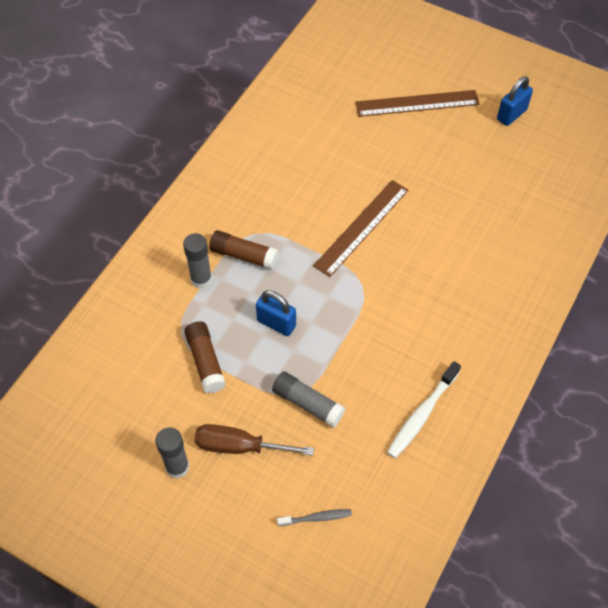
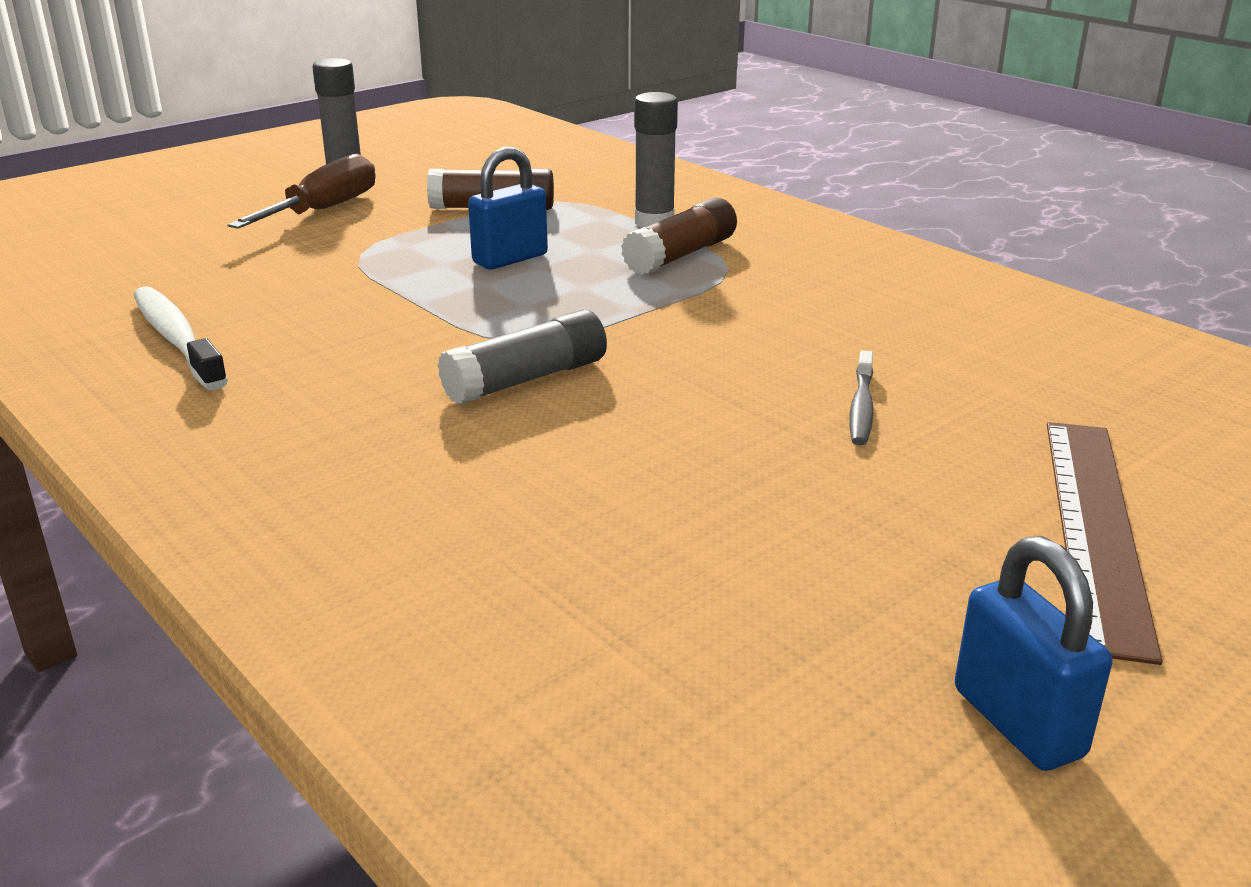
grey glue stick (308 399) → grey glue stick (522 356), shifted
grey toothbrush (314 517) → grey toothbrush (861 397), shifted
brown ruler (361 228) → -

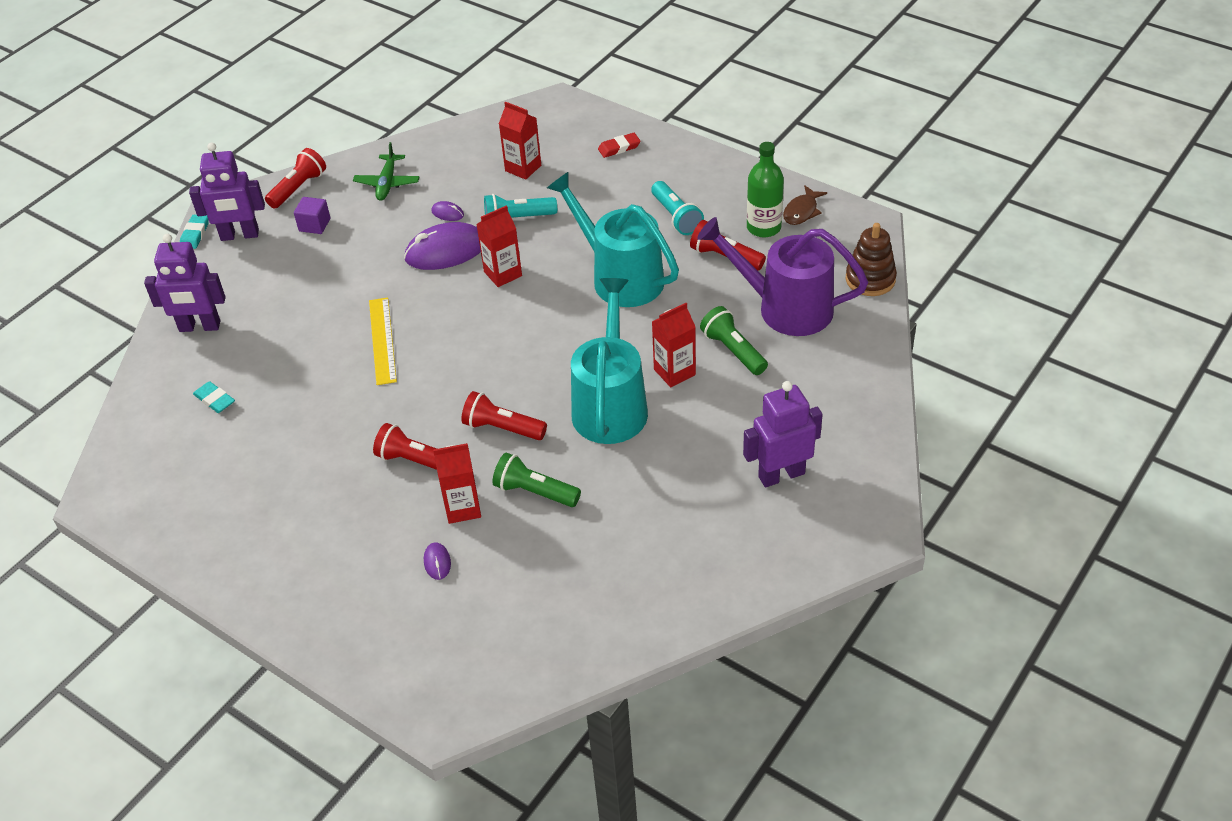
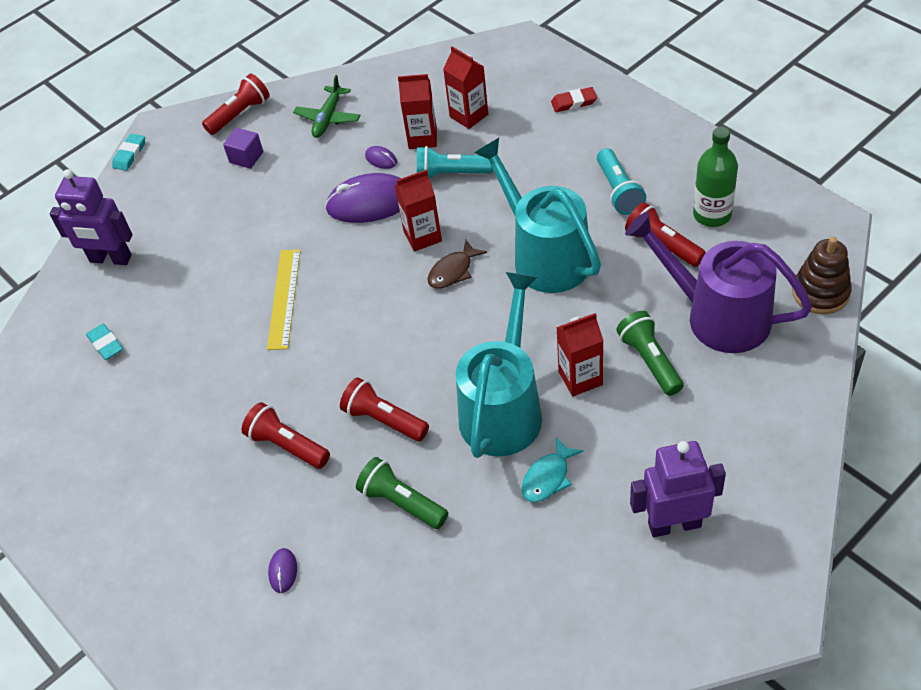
purple robot (227 192) → -
red carton (457 483) → red carton (417 111), shifted
brown fish (805 205) → brown fish (457 264), shifted
- → turquoise fish (552 469)

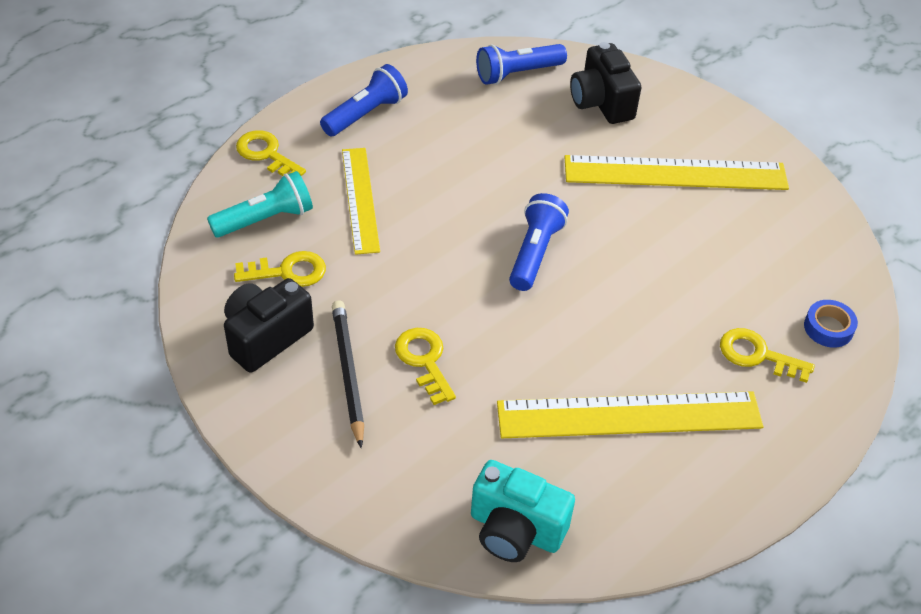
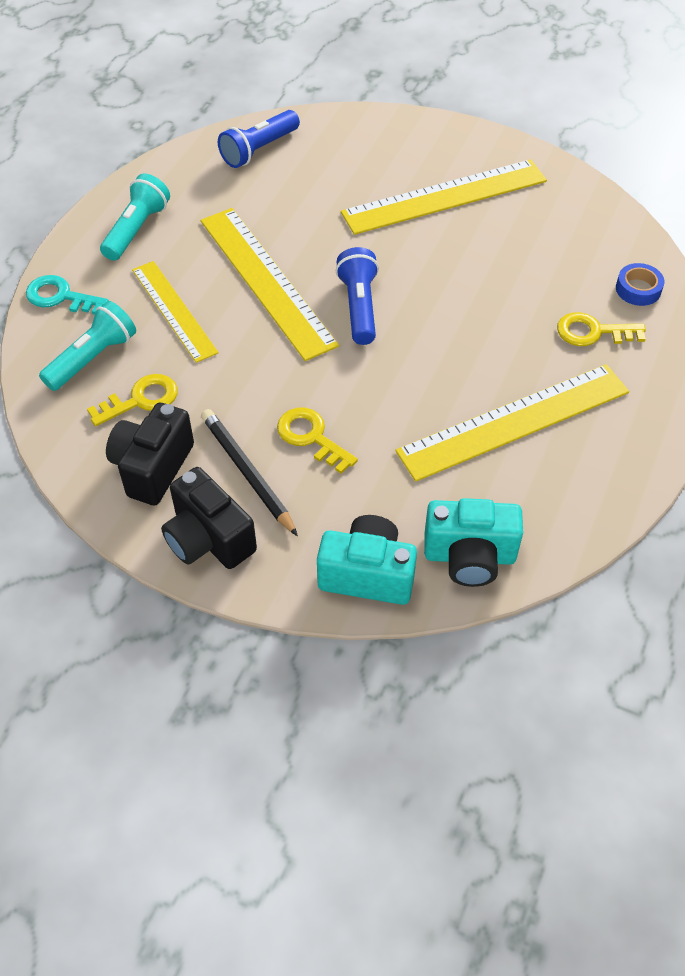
yellow key (271 153) → turquoise key (67 295)
blue flashlight (364 100) → turquoise flashlight (135 217)
black camera (606 83) → black camera (209 518), shifted
- → yellow ruler (270 284)
- → turquoise camera (367 560)

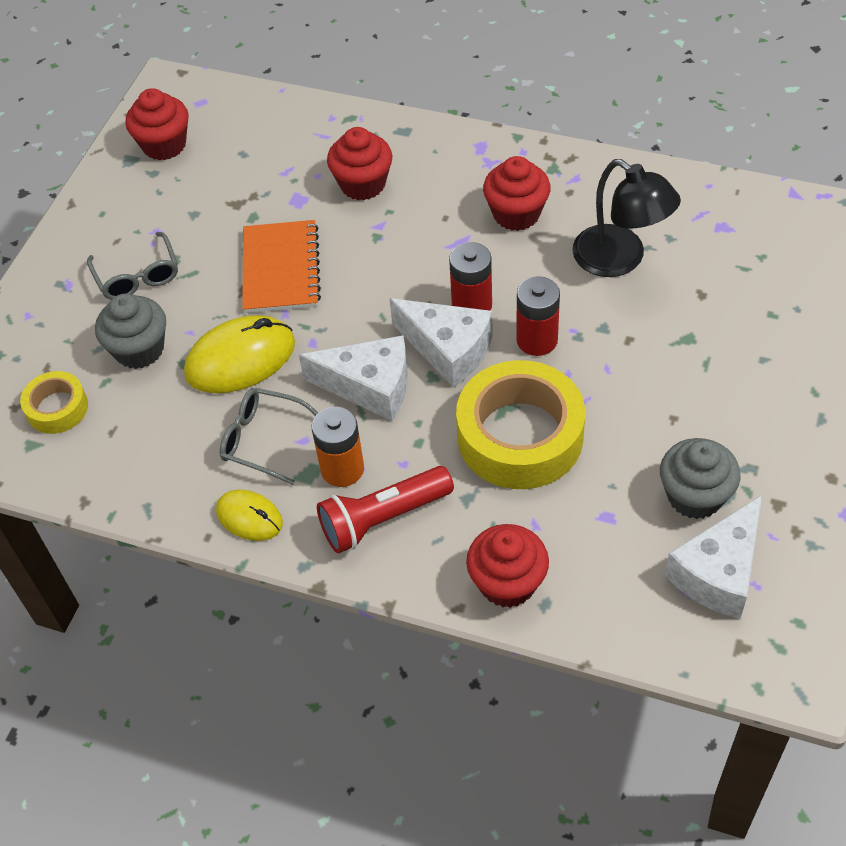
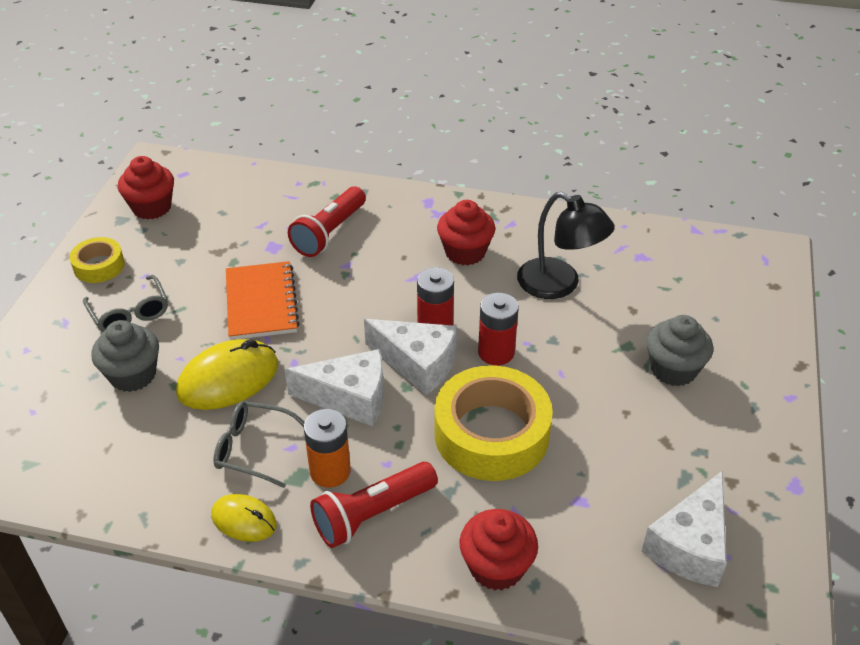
yellow tape (54 402) → yellow tape (97 260), shifted
red cupcake (359 163) → red flashlight (327 222)
grey cupcake (700 478) → grey cupcake (679 350), shifted

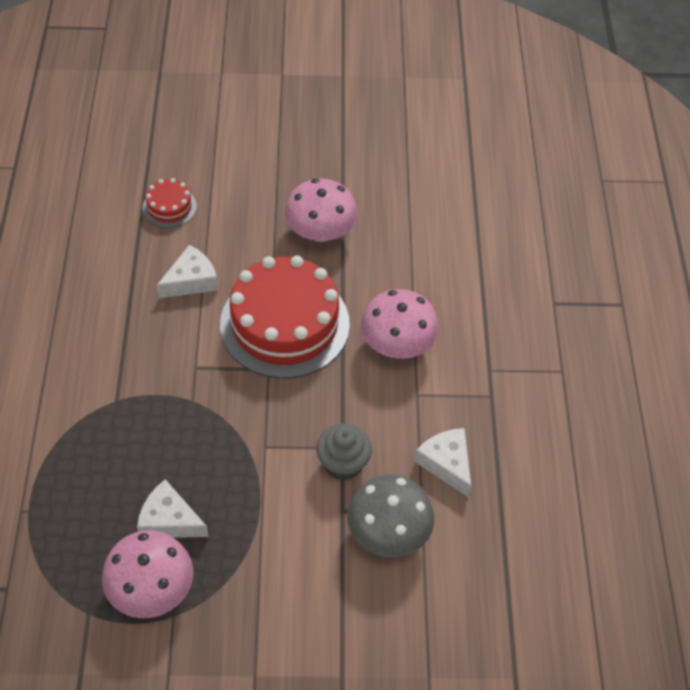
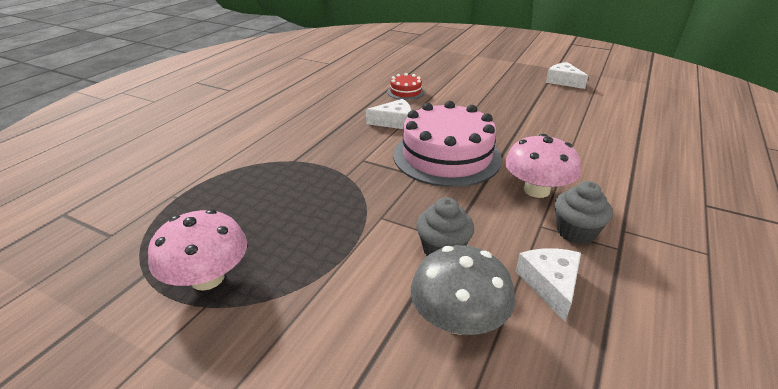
white cheese (173 508) → white cheese (567 75), shifted
red cake (285 317) → pink cake (447 144)
pink mushroom (321 210) → -
- → grey cupcake (584 212)

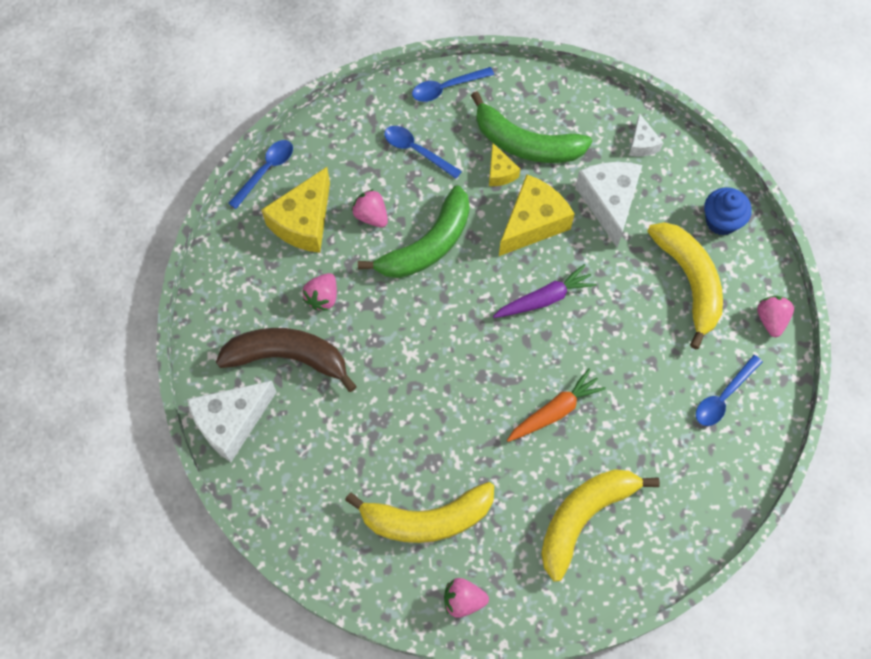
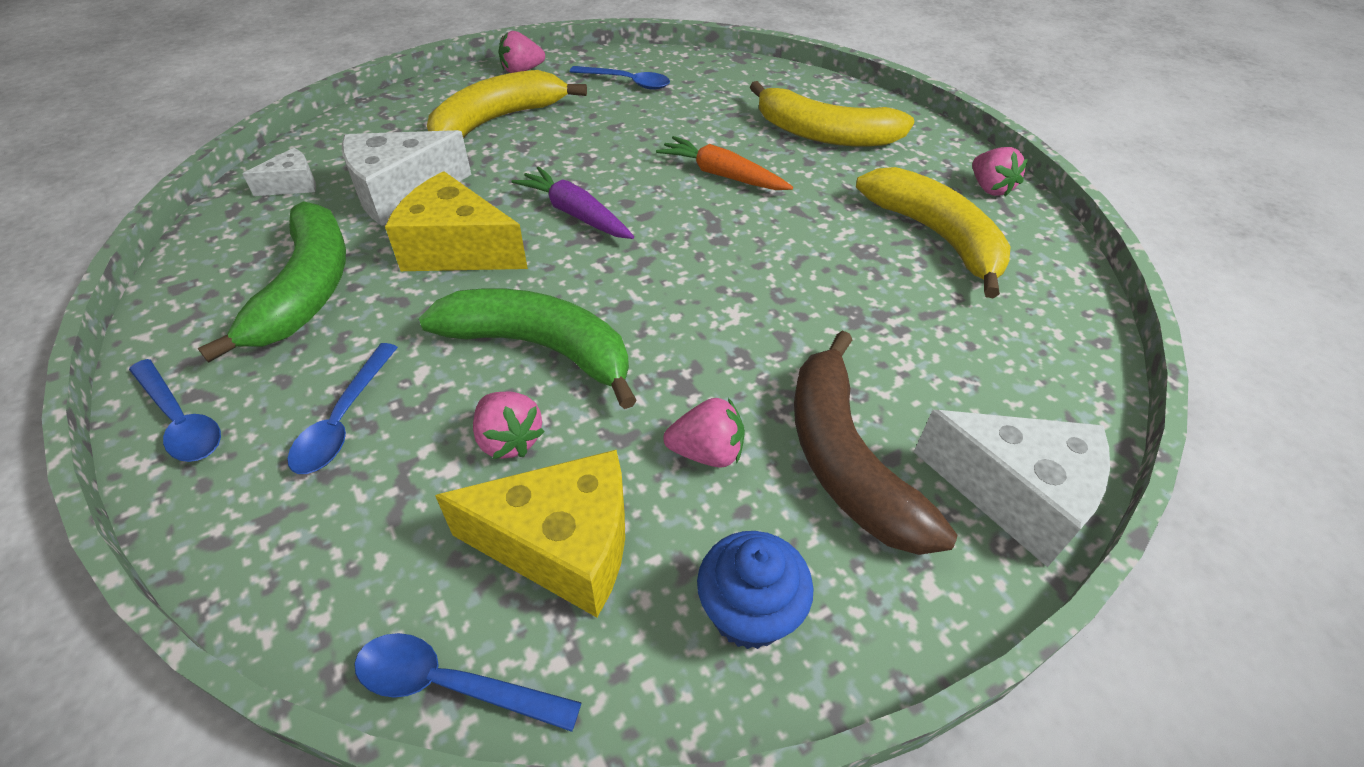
pink strawberry (369 208) → pink strawberry (509 425), 60 degrees counterclockwise
yellow cheese (504 164) → -
blue cupcake (728 211) → blue cupcake (755 590), shifted

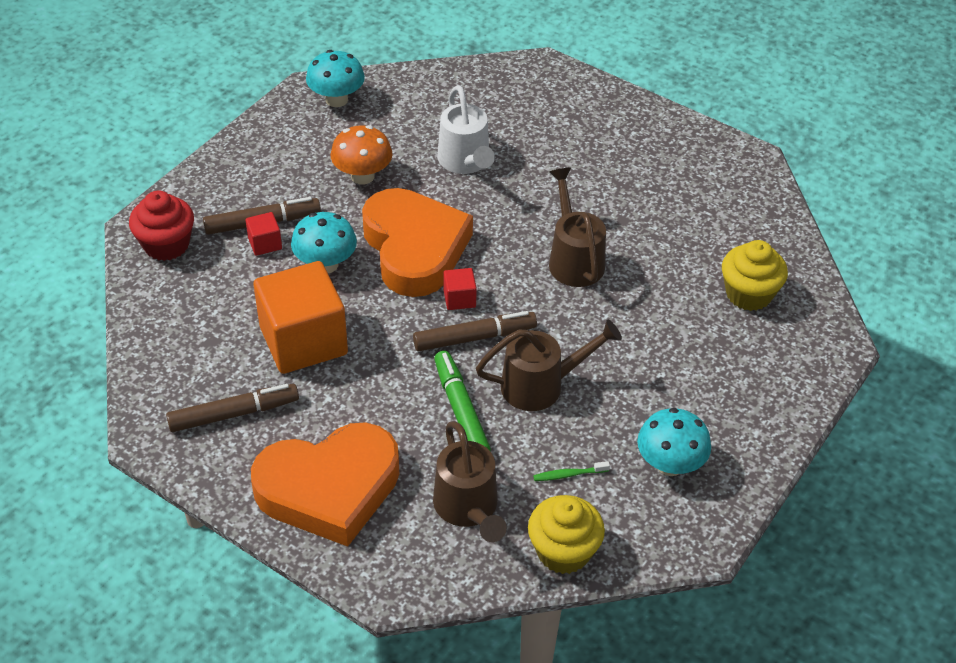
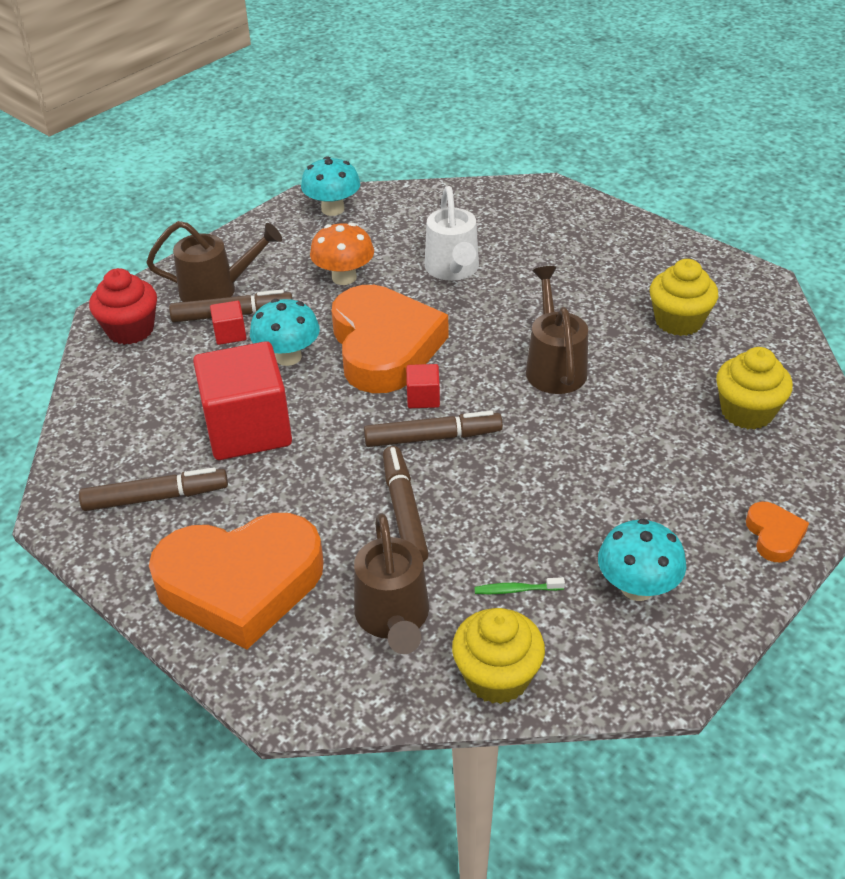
orange cube (300 317) → red cube (242 400)
green marker (462 401) → brown marker (406 504)
brown watering can (549 365) → brown watering can (214 261), shifted
- → yellow cupcake (684 297)
- → orange heart (777 532)

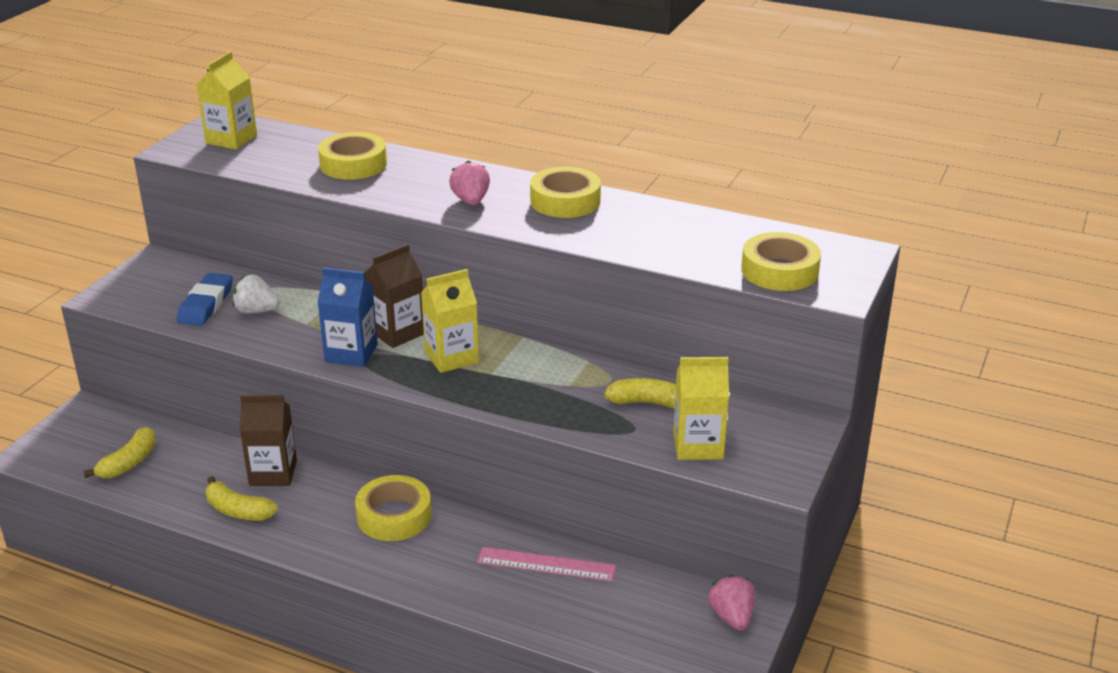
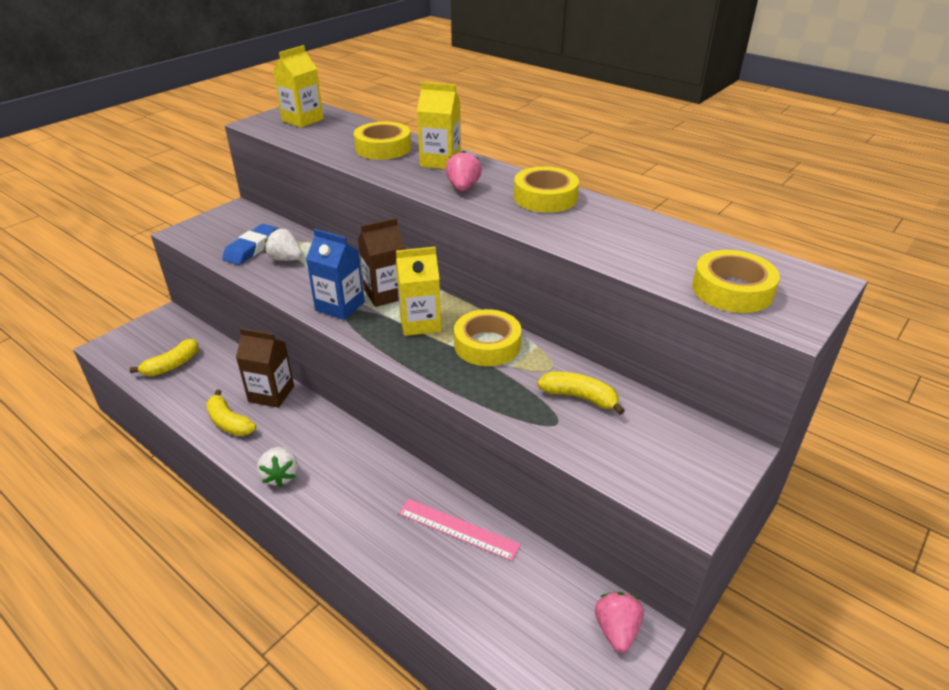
yellow tape (393 508) → yellow tape (487 337), shifted
yellow carton (701 408) → yellow carton (439 125), shifted
- → white strawberry (277 467)

